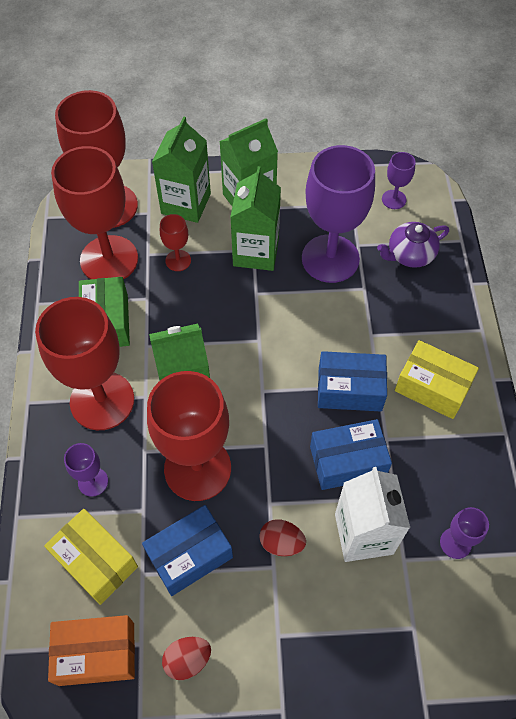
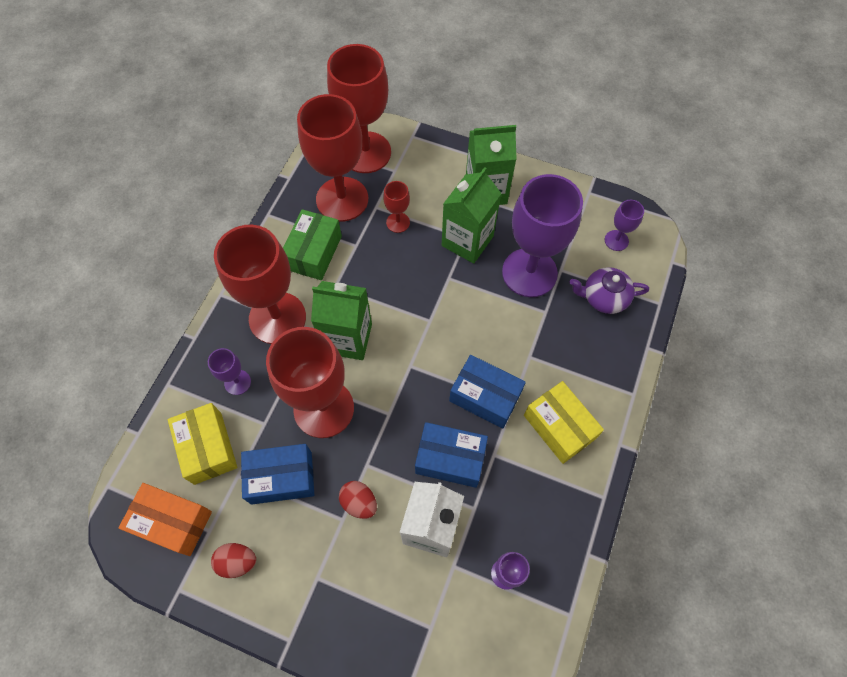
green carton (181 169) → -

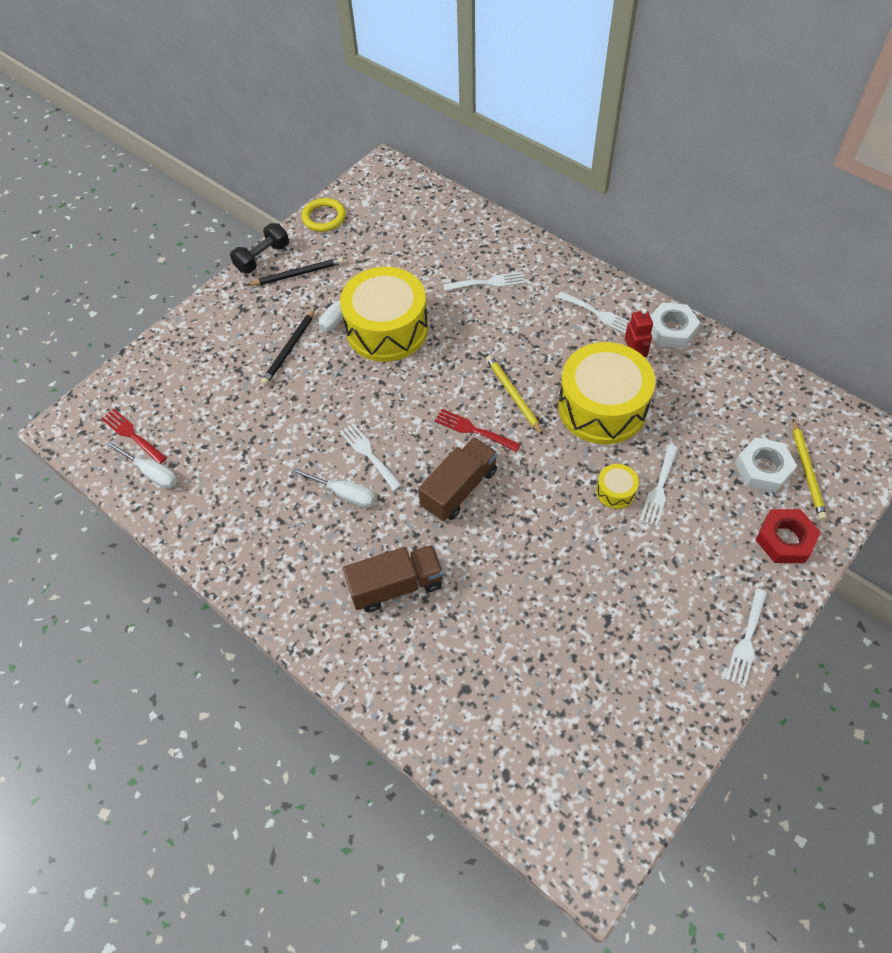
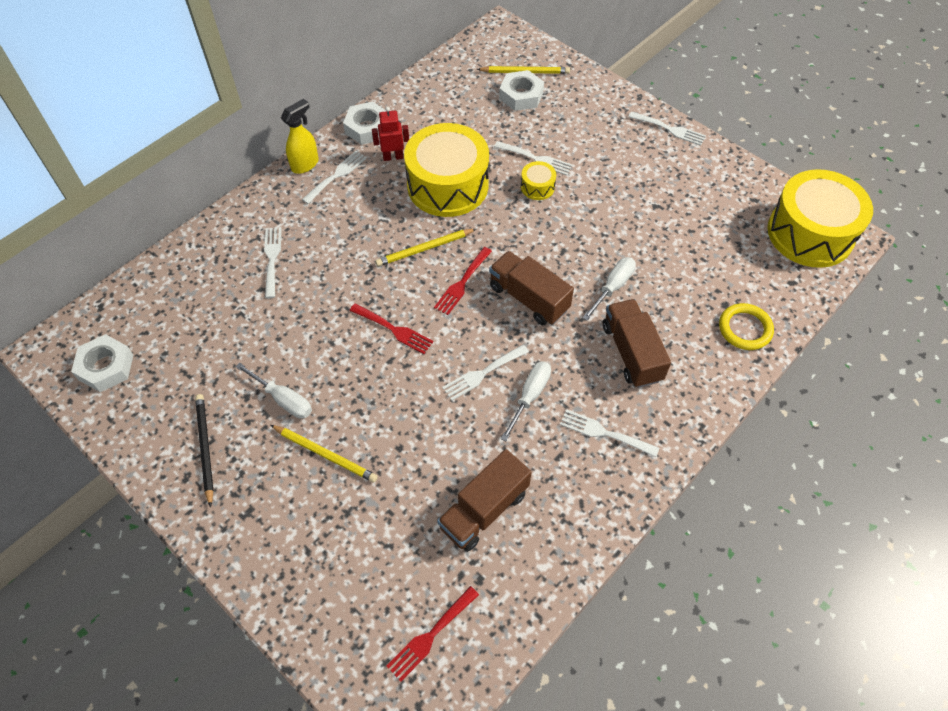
white screwdriver (142 465) → white screwdriver (609 289), shifted
black dumbbell (259 248) → -
black pencil (288 346) → yellow pencil (324 454)
yellow ring (323 215) → yellow ring (746 326), shifted
yellow drum (384 314) → yellow drum (820 218), shifted
red nut (788 536) → -
- → white nut (102 363)
- → yellow spray bottle (300 136)
- → red fork (391 328)
- → brown truck (484 500)
- → white fork (609 433)

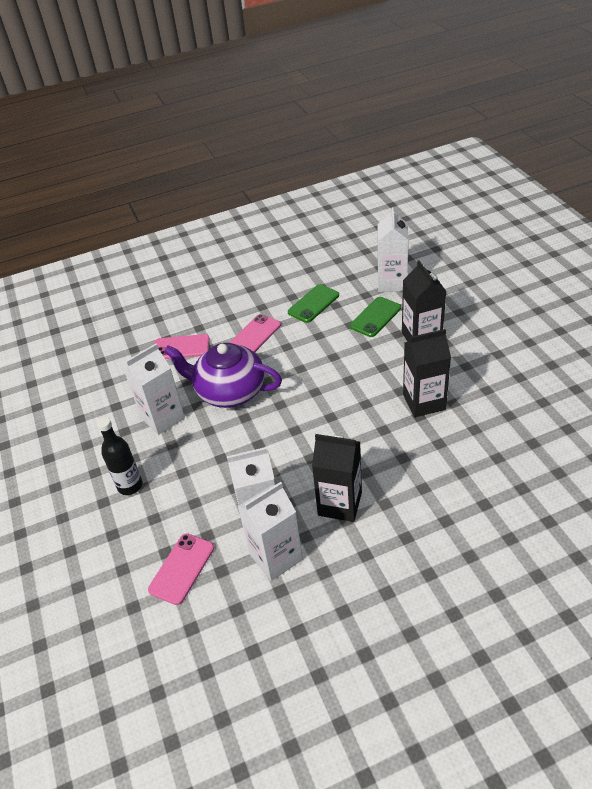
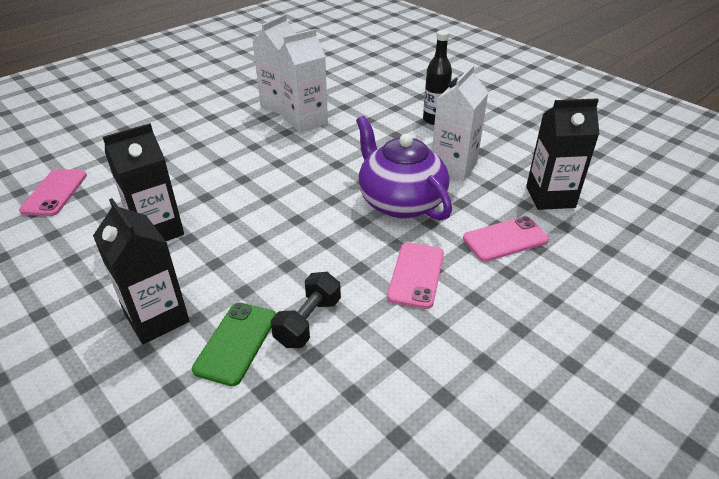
pink phone (181 569) → pink phone (53 192), shifted
purple teapot (223 375) → purple teapot (404 168), 120 degrees counterclockwise
green phone (313 303) → -
black carton (337 478) → black carton (562 154), shifted
white carton (393 250) → -
- → black dumbbell (306 310)

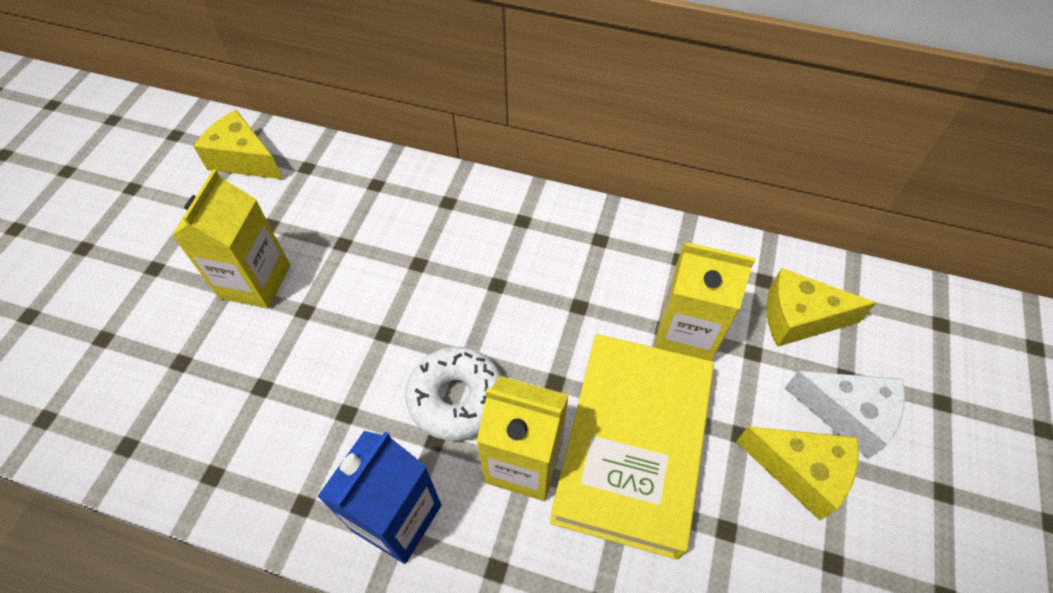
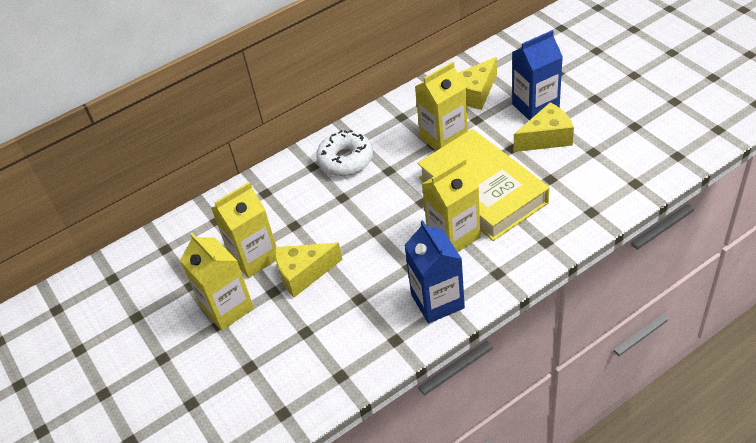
yellow cheese (238 144) → yellow cheese (309 270), shifted
white donut (453 393) → white donut (344 153), shifted
white cheese (845 415) → blue carton (537 75)
- → yellow carton (243 230)

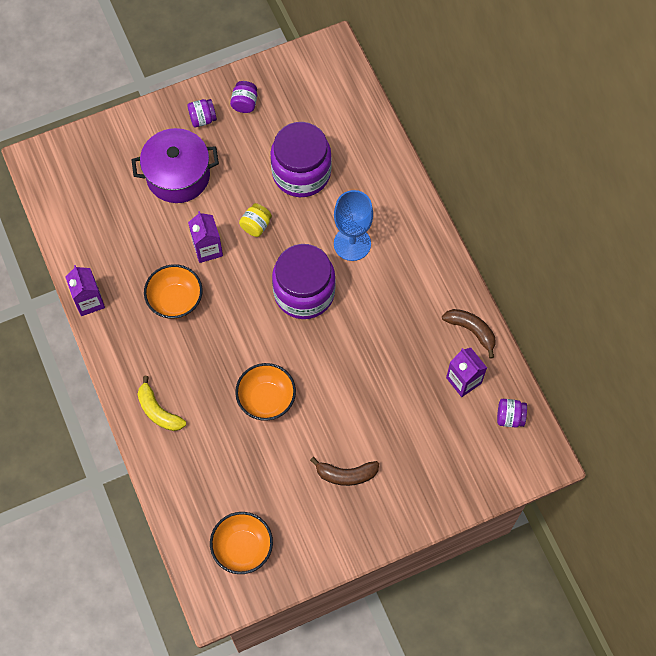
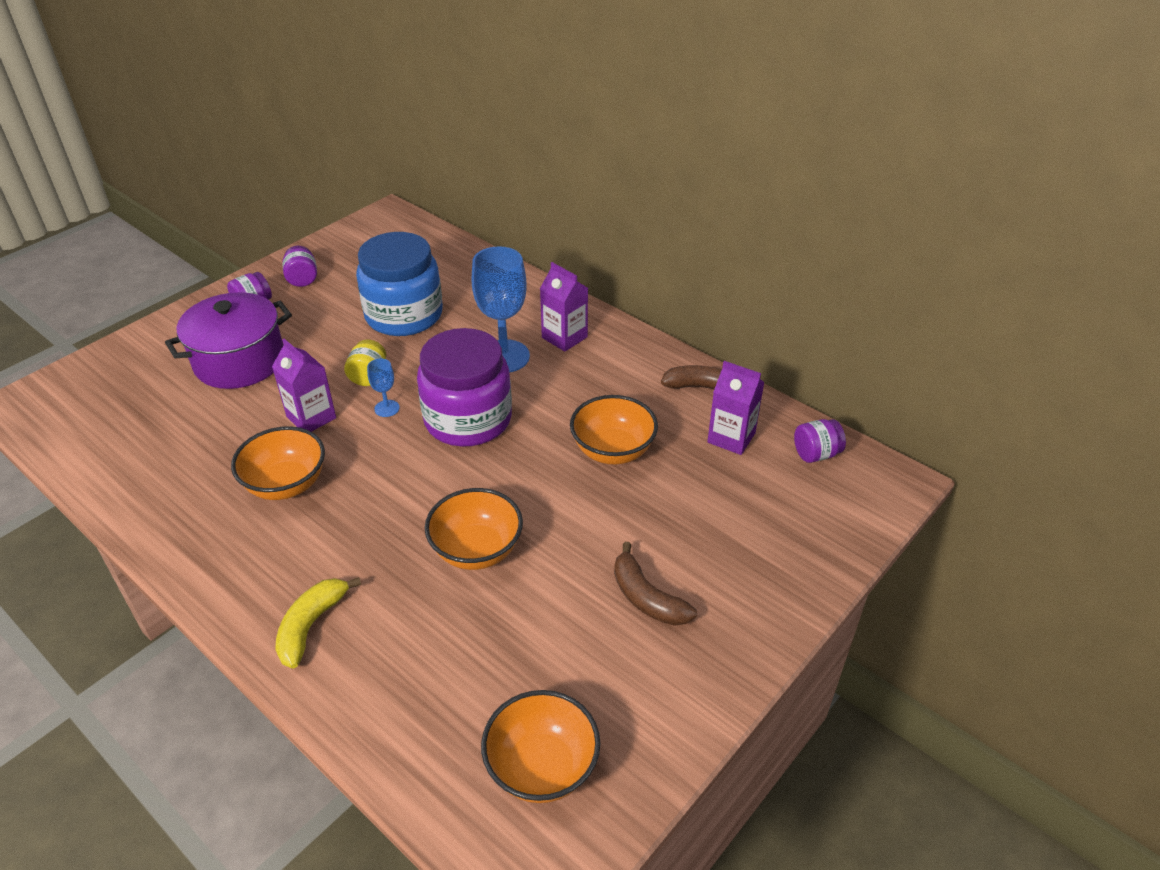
purple carton (85 290) → purple carton (564 307), shifted
yellow banana (161 403) → yellow banana (318 622), 90 degrees clockwise
purple jar (301 159) → blue jar (399 284)
brown banana (344 471) → brown banana (655 584), 75 degrees clockwise
- → blue goblet (383 387)
- → orange bowl (614 429)

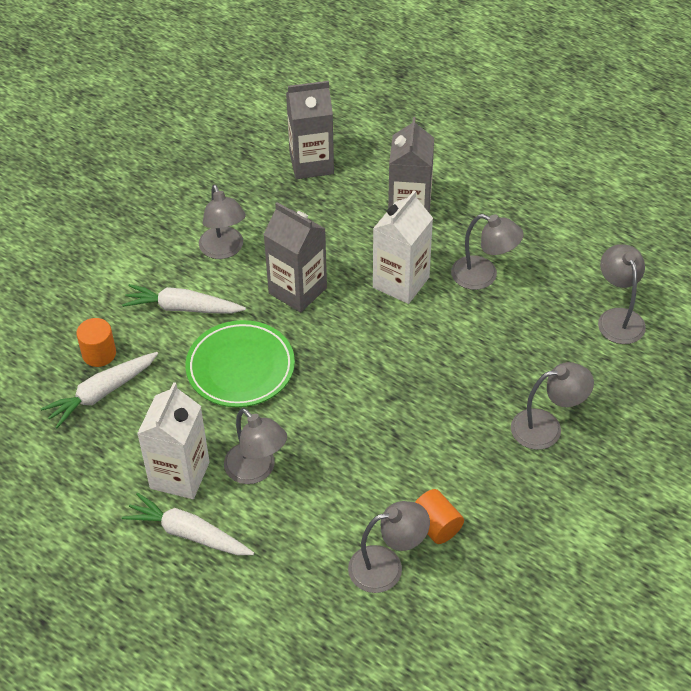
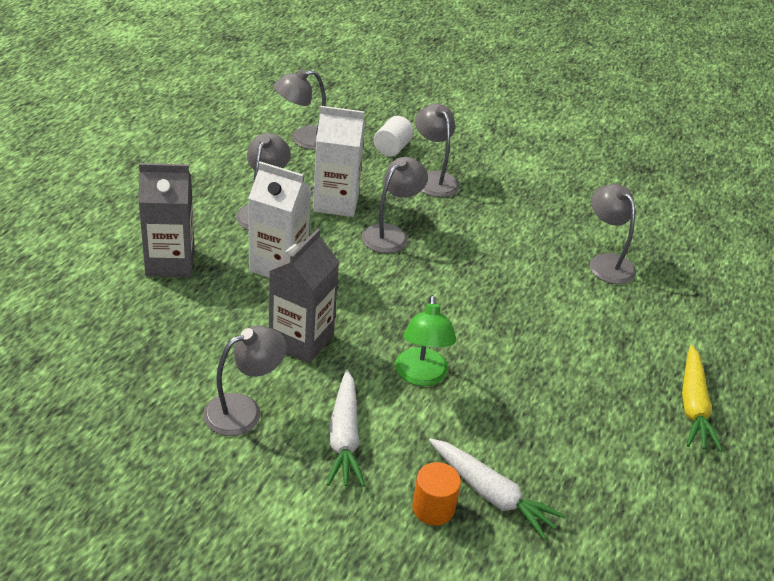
white carrot (188 524) → -
white carton (173 440) → white carton (339 161), shifted
green plate (240 363) → green lamp (425 340)
grey lamp (255 446) → grey lamp (395 205), shifted
grey carton (310 130) → -
orange cylinder (439 516) → -
- → white cylinder (394 136)
- → yellow carrot (702 398)

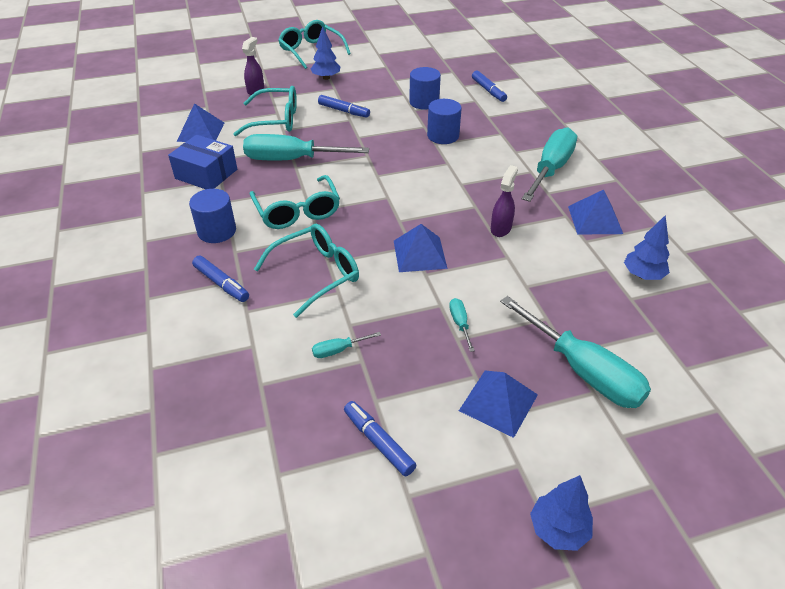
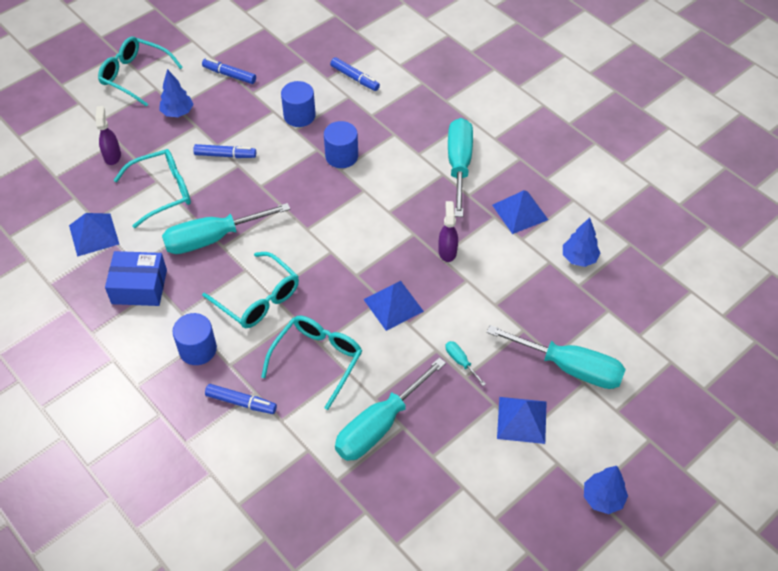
turquoise screwdriver (346 345) → turquoise screwdriver (390 409), x2.39
blue marker (380 438) → blue marker (229 71), shifted

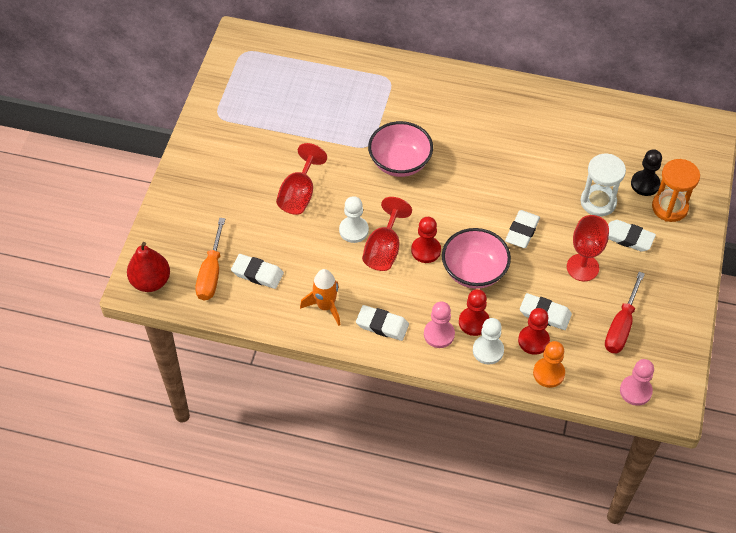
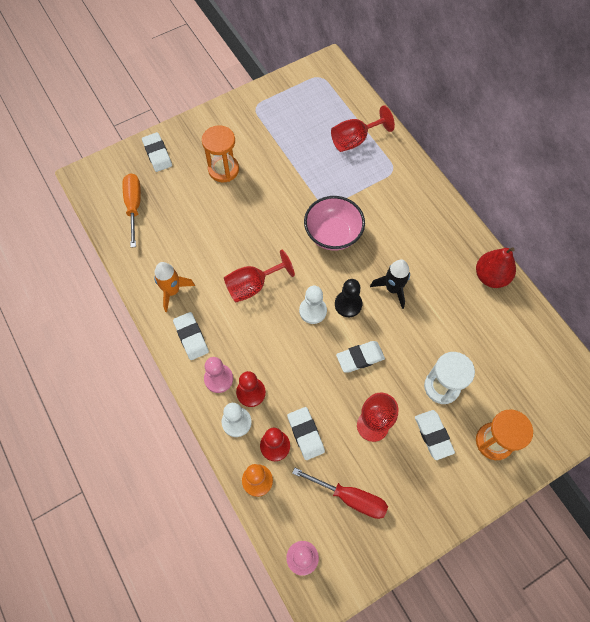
red pear (148 267) → red pear (496 268), shifted
orange screwdriver (210 259) → orange screwdriver (131 210), 120 degrees clockwise
white eraser (257 271) → white eraser (157 152), shifted
red goblet (301 179) → red goblet (363 128), shifted
white pawn (354 219) → white pawn (313 305), shifted
red pawn (426 240) → -
pink bowl (476 258) → -
red screwdriver (625 312) → red screwdriver (340 493), 135 degrees counterclockwise
black pawn (646 172) → black pawn (348 298), shifted
- → orange hourglass (220 153)
- → black rocket (390 284)

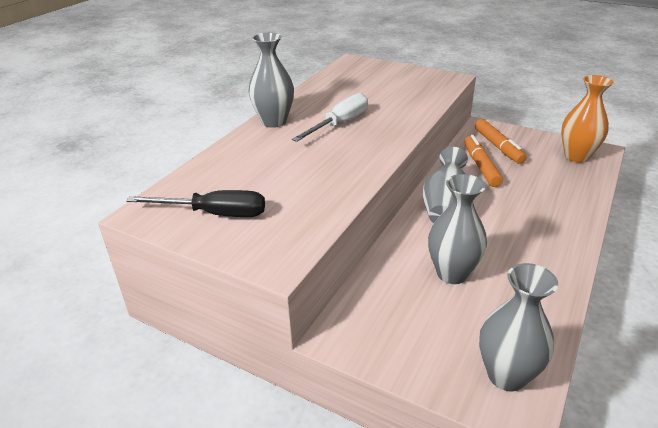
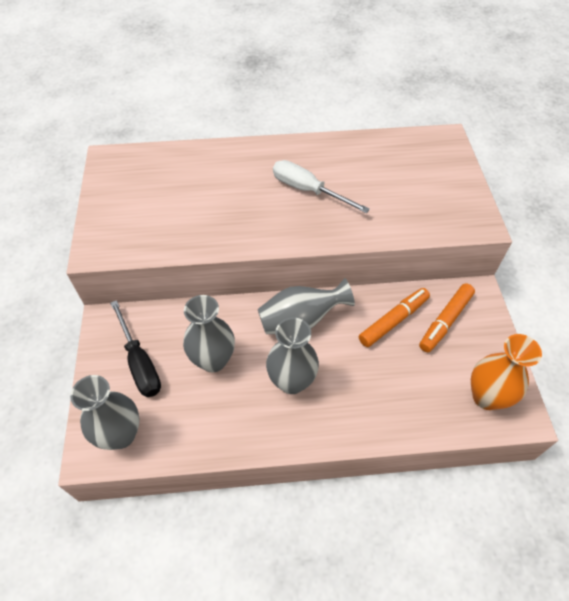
black screwdriver (195 203) → black screwdriver (135 348), shifted
grey vase (271 80) → grey vase (292 356), shifted
white screwdriver (330 117) → white screwdriver (321 186), 150 degrees counterclockwise

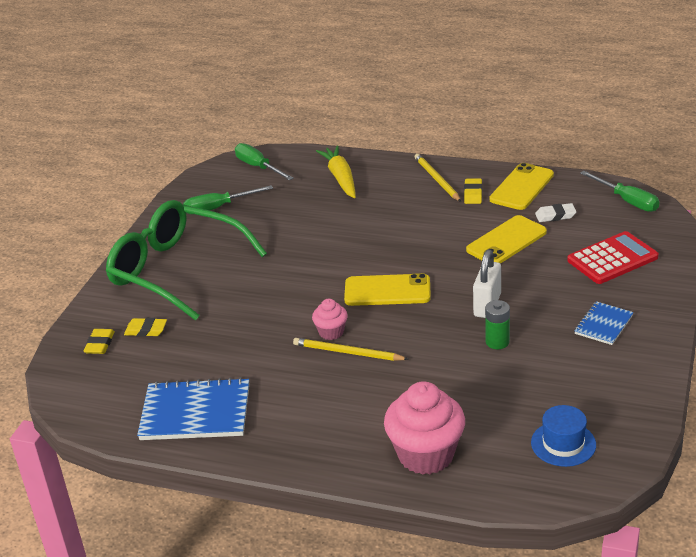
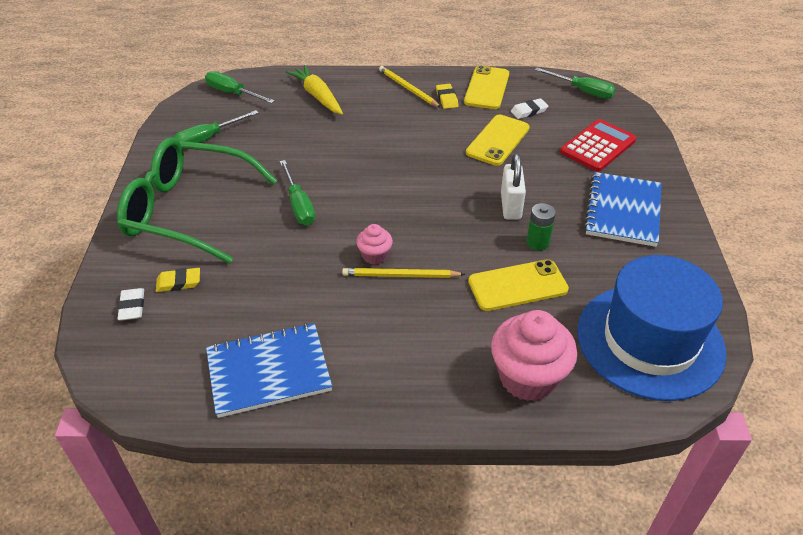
yellow eraser (99 341) → white eraser (131 304)
yellow phone (387 289) → yellow phone (518 285), shifted
blue hat (563 436) → blue hat (651 328), x2.29
blue notebook (604 323) → blue notebook (623 209), x1.82
- → green screwdriver (297 192)

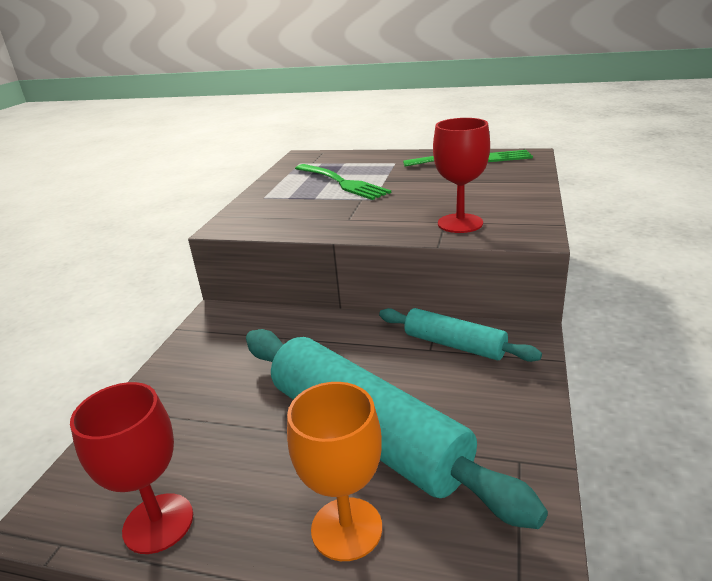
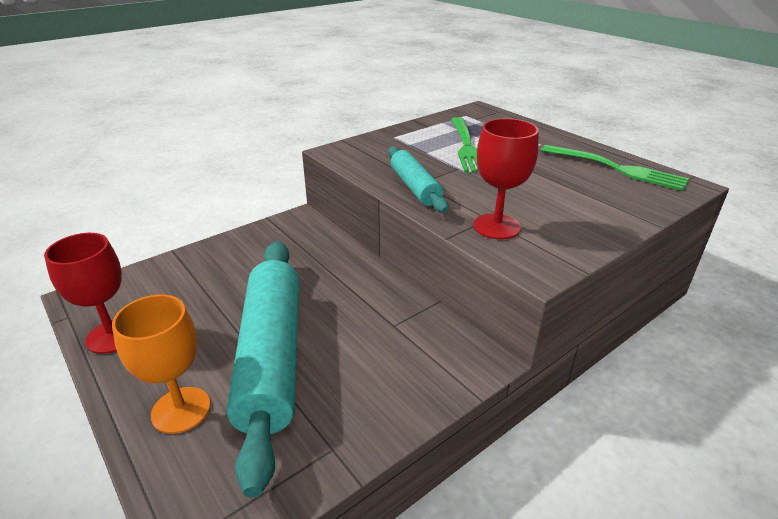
turquoise rolling pin (460 335) → turquoise rolling pin (418 180), shifted

